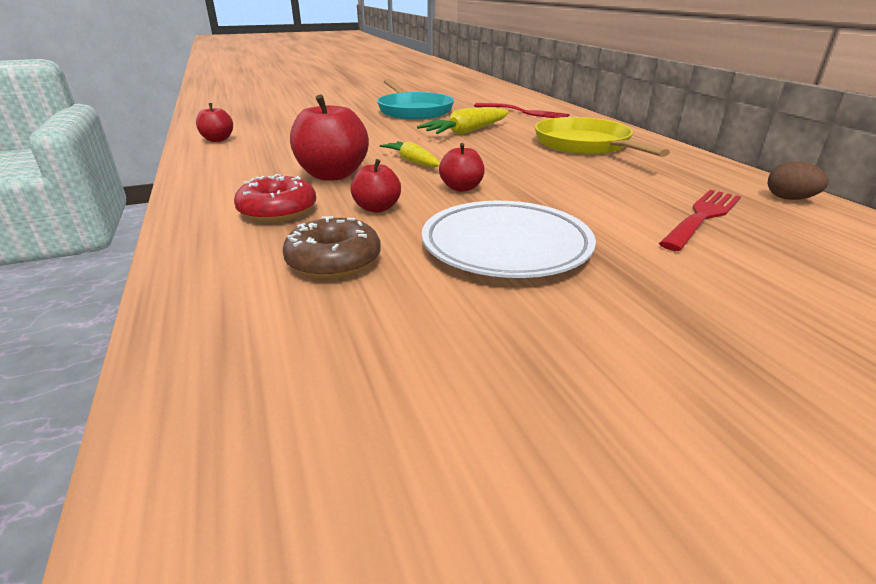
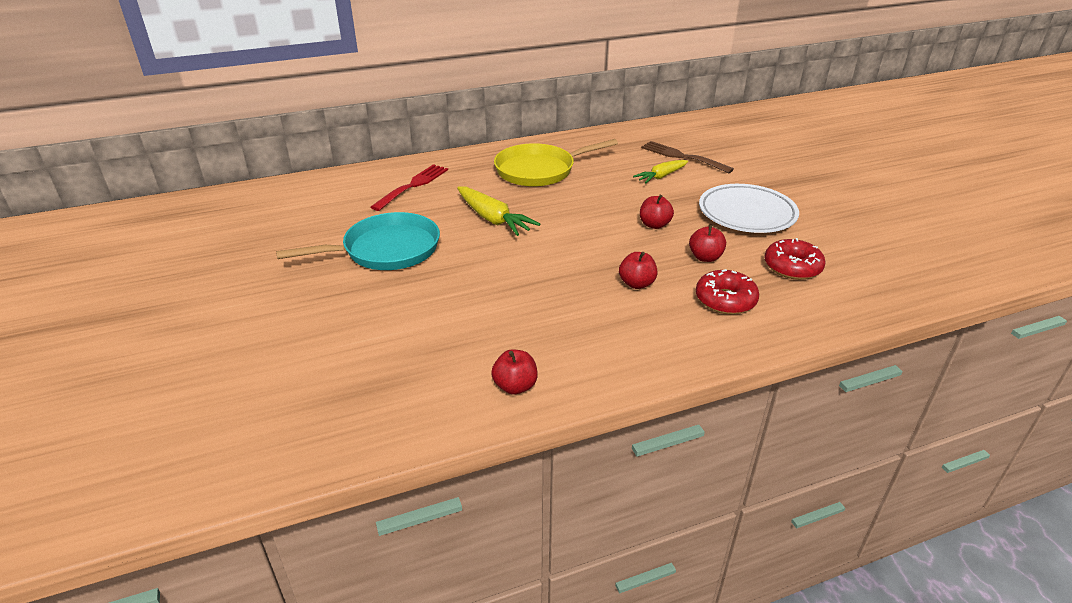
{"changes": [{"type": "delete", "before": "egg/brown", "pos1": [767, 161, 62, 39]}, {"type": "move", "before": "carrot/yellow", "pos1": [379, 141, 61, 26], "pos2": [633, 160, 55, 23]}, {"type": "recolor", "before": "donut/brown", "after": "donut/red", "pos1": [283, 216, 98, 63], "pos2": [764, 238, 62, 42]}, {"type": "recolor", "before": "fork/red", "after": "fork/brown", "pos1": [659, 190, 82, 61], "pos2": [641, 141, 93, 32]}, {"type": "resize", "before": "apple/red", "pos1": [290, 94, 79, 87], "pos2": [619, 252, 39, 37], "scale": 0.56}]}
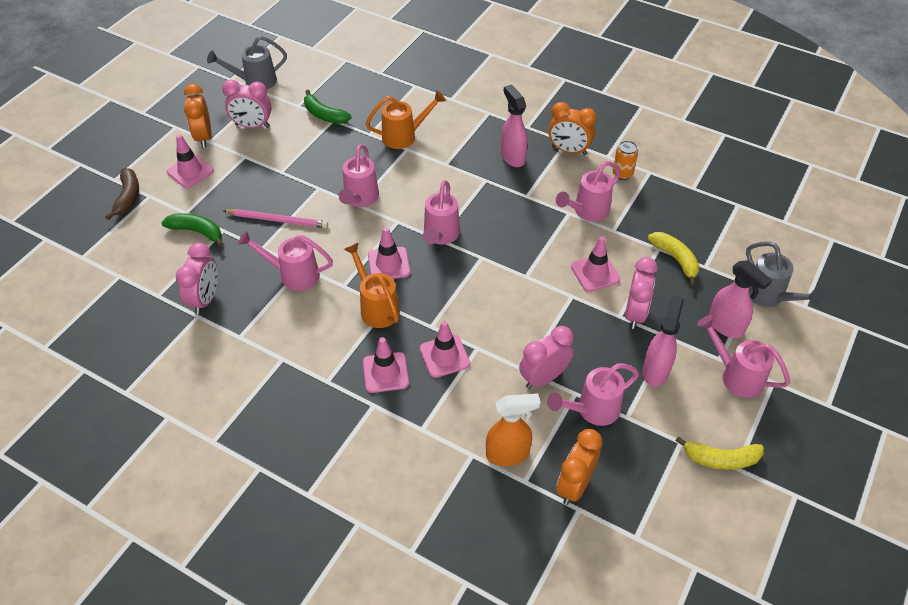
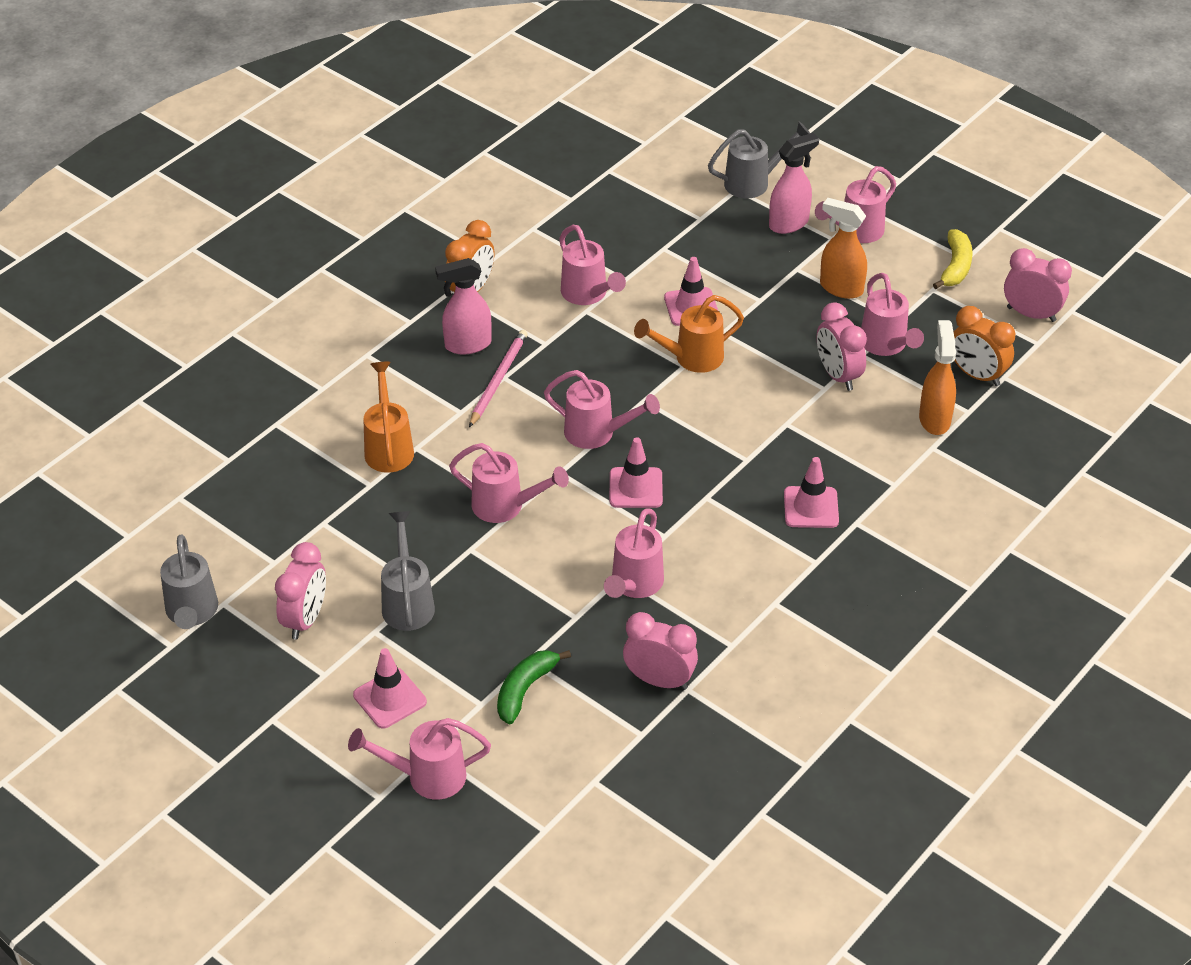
{"changes": [{"type": "delete", "before": "clock/orange", "pos1": [184, 84, 27, 64]}, {"type": "delete", "before": "banana/green", "pos1": [304, 90, 47, 34]}, {"type": "delete", "before": "traffic cone/pink", "pos1": [420, 321, 51, 57]}, {"type": "delete", "before": "can/orange", "pos1": [613, 141, 25, 39]}, {"type": "delete", "before": "banana/yellow", "pos1": [648, 232, 51, 53]}, {"type": "insert", "after": "watering can/grey", "pos2": [381, 511, 54, 120]}, {"type": "move", "before": "pencil/pink", "pos1": [223, 209, 105, 19], "pos2": [469, 330, 59, 97]}, {"type": "move", "before": "watering can/orange", "pos1": [344, 243, 56, 85], "pos2": [634, 295, 110, 78]}, {"type": "move", "before": "clock/pink", "pos1": [625, 257, 33, 72], "pos2": [1004, 248, 68, 74]}, {"type": "replace", "before": "banana/brown", "after": "watering can/pink", "pos1": [105, 168, 34, 52], "pos2": [348, 718, 143, 82]}, {"type": "recolor", "before": "spray bottle/pink", "after": "spray bottle/orange", "pos1": [642, 296, 42, 91], "pos2": [820, 198, 47, 101]}]}
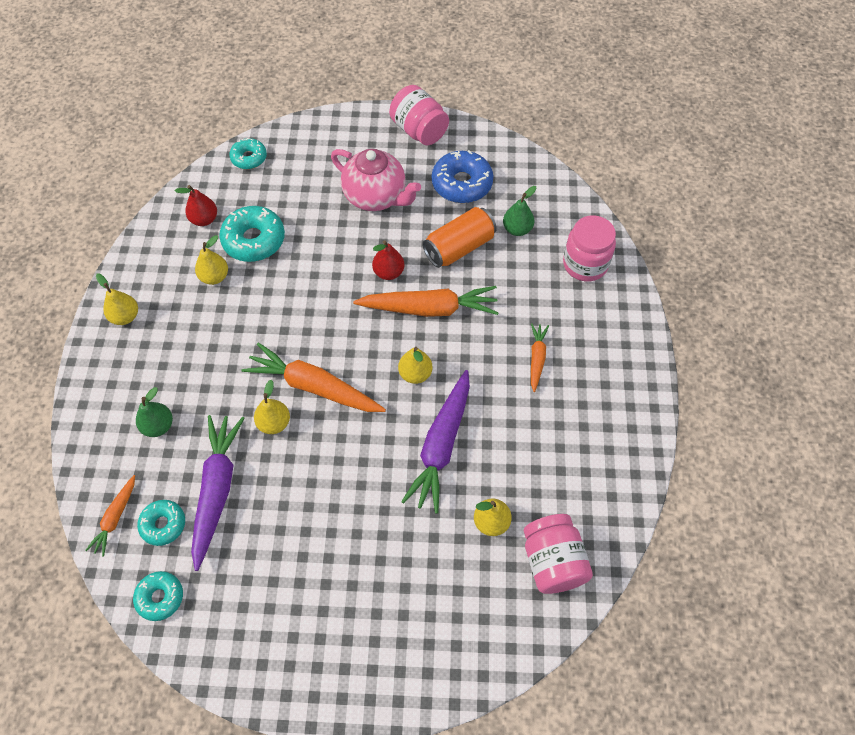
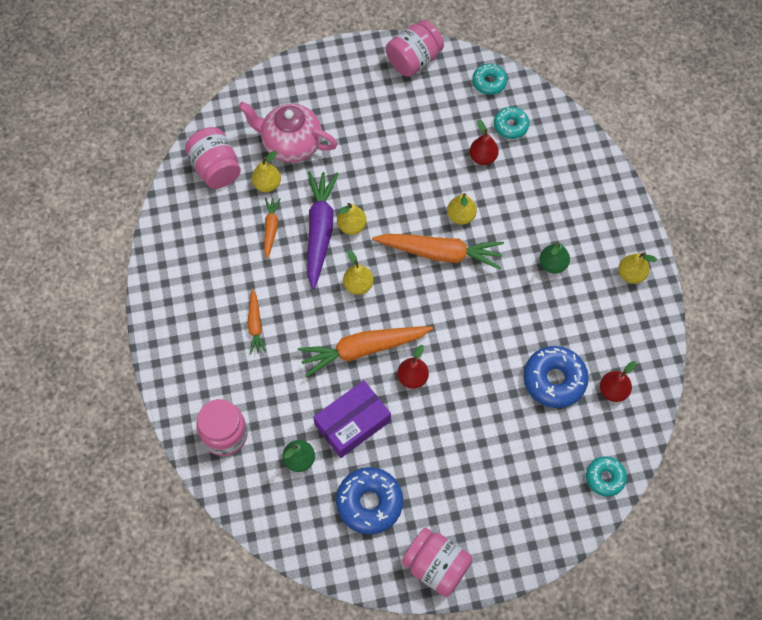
{"changes": [{"type": "insert", "after": "jar/pink", "pos2": [386, 20, 58, 57]}, {"type": "move", "before": "carrot/orange", "pos1": [85, 475, 50, 81], "pos2": [264, 198, 17, 61]}, {"type": "move", "before": "pear/green", "pos1": [136, 387, 37, 50], "pos2": [540, 243, 30, 31]}, {"type": "move", "before": "pear/yellow", "pos1": [195, 235, 33, 50], "pos2": [337, 203, 30, 32]}, {"type": "move", "before": "teapot/pink", "pos1": [331, 149, 90, 62], "pos2": [238, 102, 99, 60]}, {"type": "replace", "before": "carrot/purple", "after": "pear/red", "pos1": [191, 415, 53, 156], "pos2": [470, 120, 29, 45]}, {"type": "replace", "before": "can/orange", "after": "box/purple", "pos1": [423, 207, 74, 61], "pos2": [313, 380, 78, 78]}, {"type": "recolor", "before": "donut/turquoise", "after": "donut/blue", "pos1": [219, 206, 66, 56], "pos2": [523, 346, 66, 62]}]}
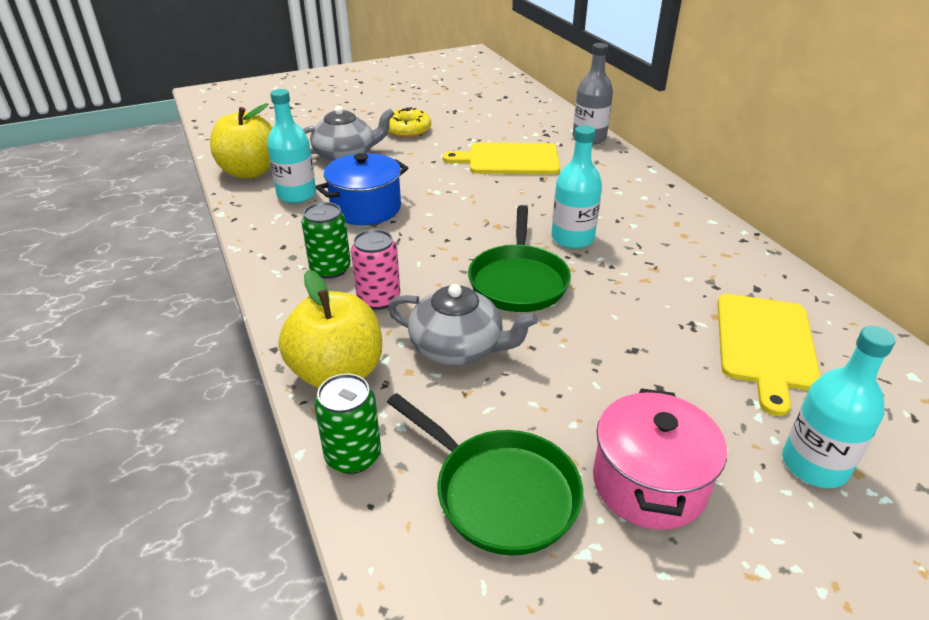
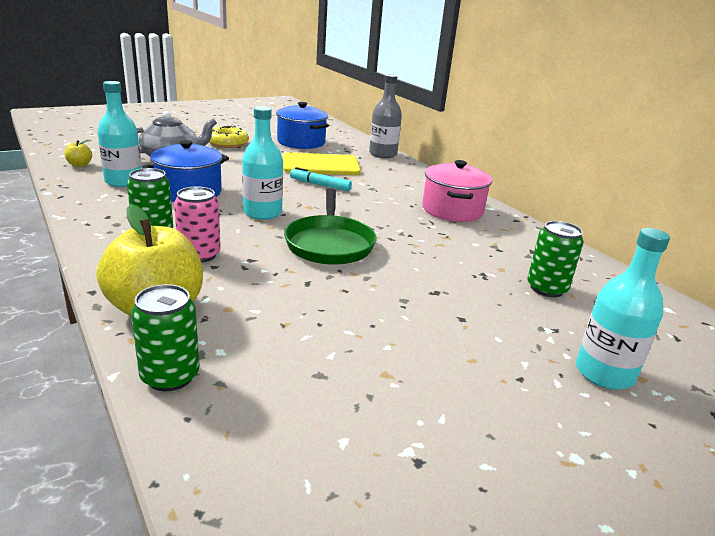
{"changes": [{"type": "delete", "before": "pan/green", "pos1": [387, 393, 196, 163]}, {"type": "delete", "before": "teapot/grey", "pos1": [388, 284, 150, 81]}, {"type": "insert", "after": "pot/blue", "pos2": [276, 102, 53, 47]}, {"type": "insert", "after": "marker/turquoise", "pos2": [290, 167, 62, 24]}, {"type": "move", "before": "bottle/turquoise", "pos1": [551, 125, 51, 124], "pos2": [242, 106, 41, 114]}, {"type": "move", "before": "pot/pink", "pos1": [593, 388, 134, 142], "pos2": [422, 160, 70, 62]}, {"type": "replace", "before": "cutting board/yellow", "after": "can/green", "pos1": [717, 294, 104, 122], "pos2": [527, 221, 57, 76]}, {"type": "resize", "before": "apple/yellow", "pos1": [210, 103, 63, 75], "pos2": [65, 140, 27, 27], "scale": 0.42}]}
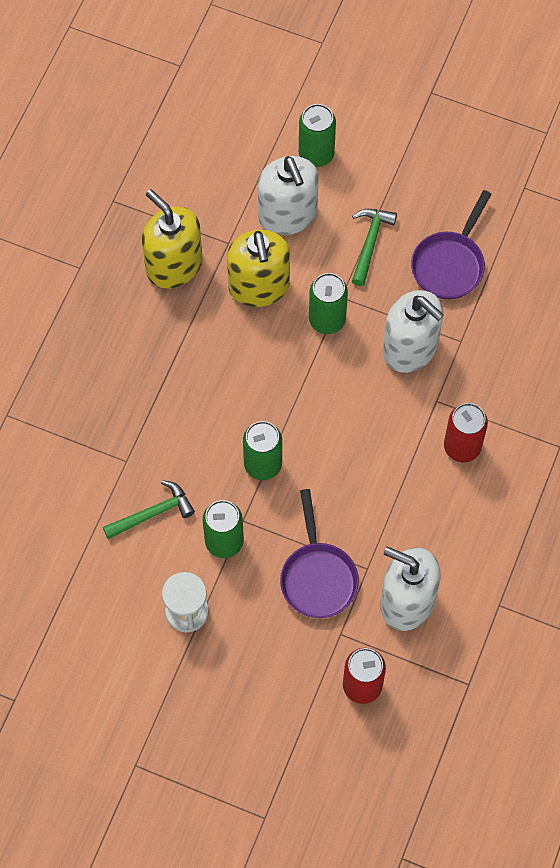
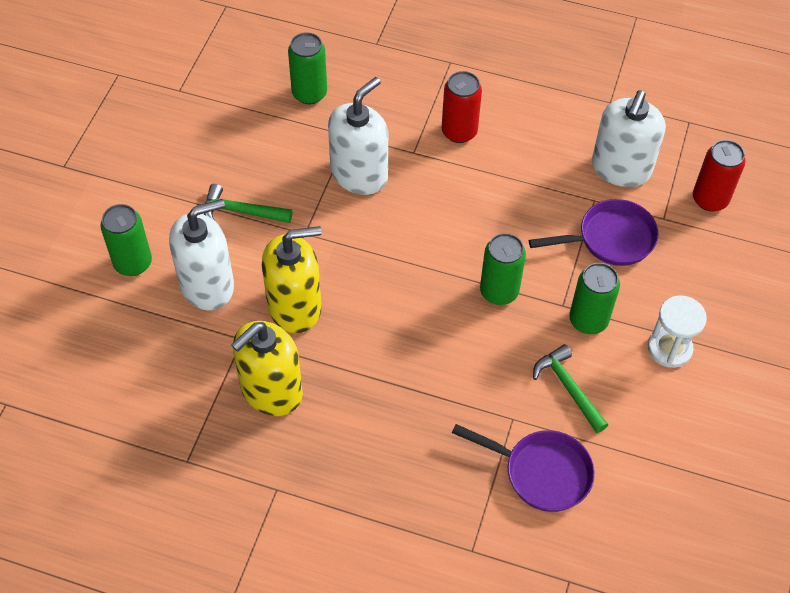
{"changes": [{"type": "move", "before": "can/green", "pos1": [309, 273, 39, 61], "pos2": [288, 32, 39, 72]}, {"type": "move", "before": "pan/purple", "pos1": [411, 190, 81, 109], "pos2": [452, 424, 143, 88]}]}
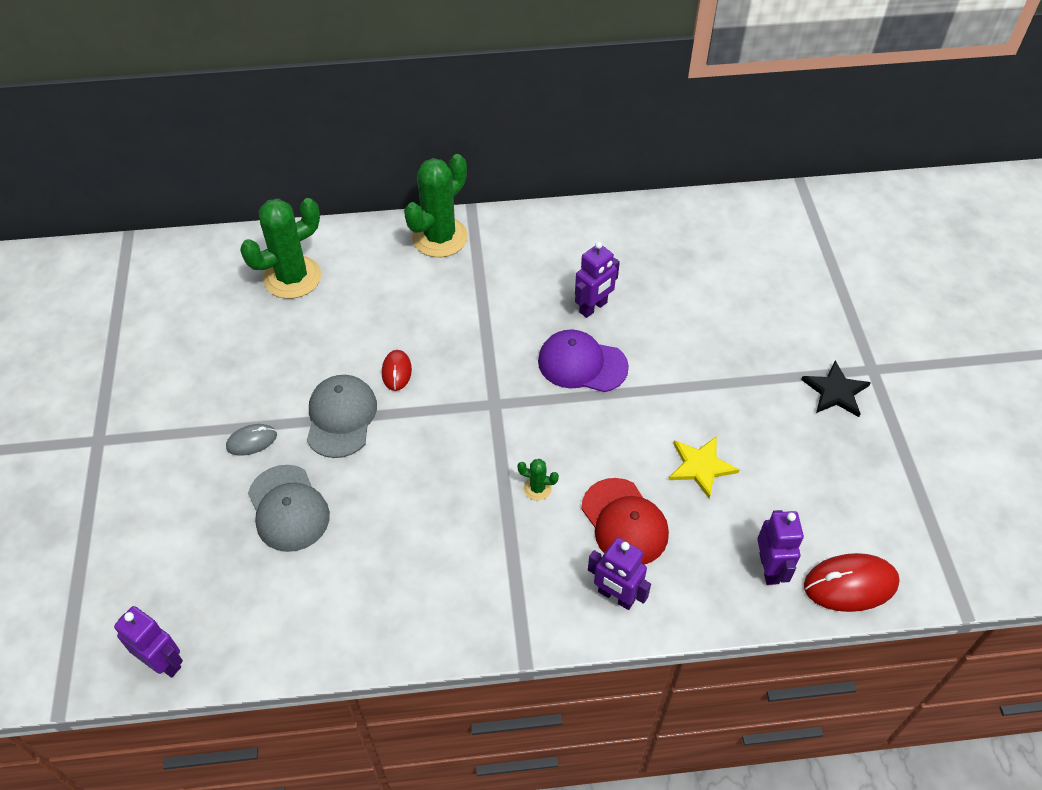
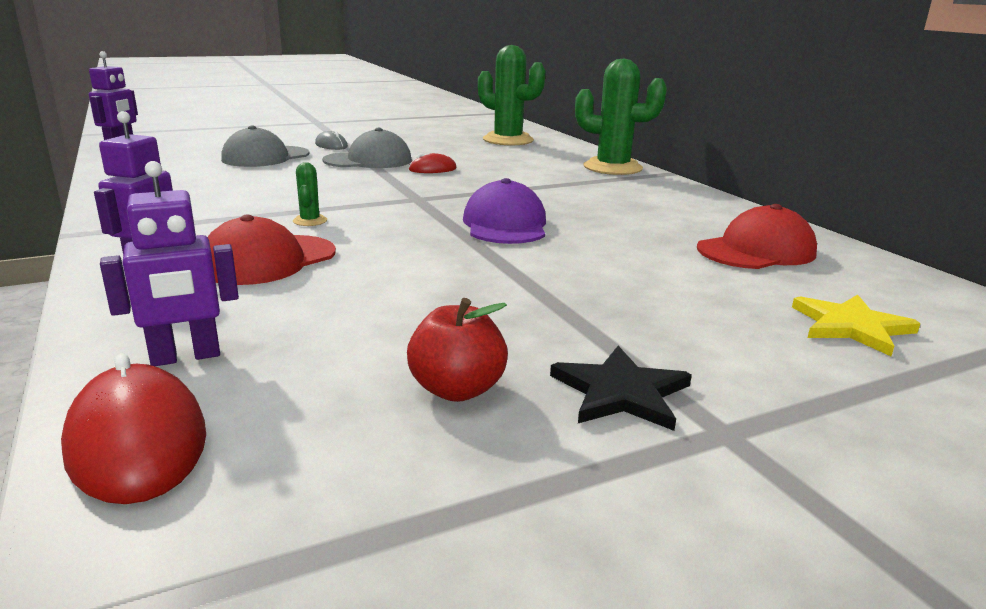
{"changes": [{"type": "delete", "before": "robot/purple", "pos1": [575, 242, 45, 76]}, {"type": "insert", "after": "apple/red", "pos2": [407, 298, 101, 104]}, {"type": "insert", "after": "cap/red", "pos2": [697, 204, 120, 65]}, {"type": "move", "before": "star/yellow", "pos1": [669, 436, 70, 62], "pos2": [792, 295, 129, 61]}]}
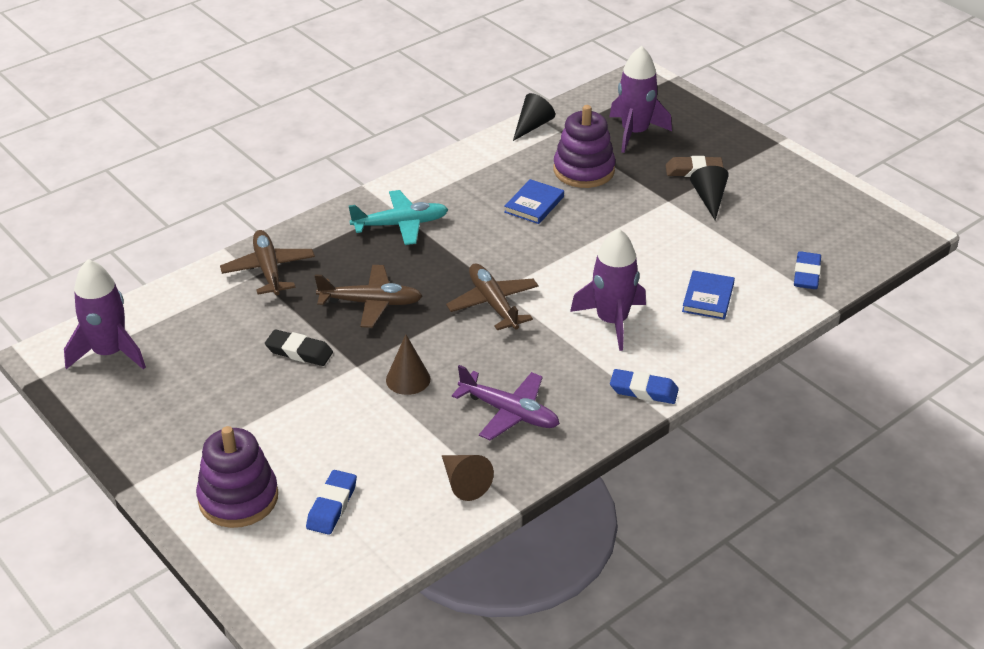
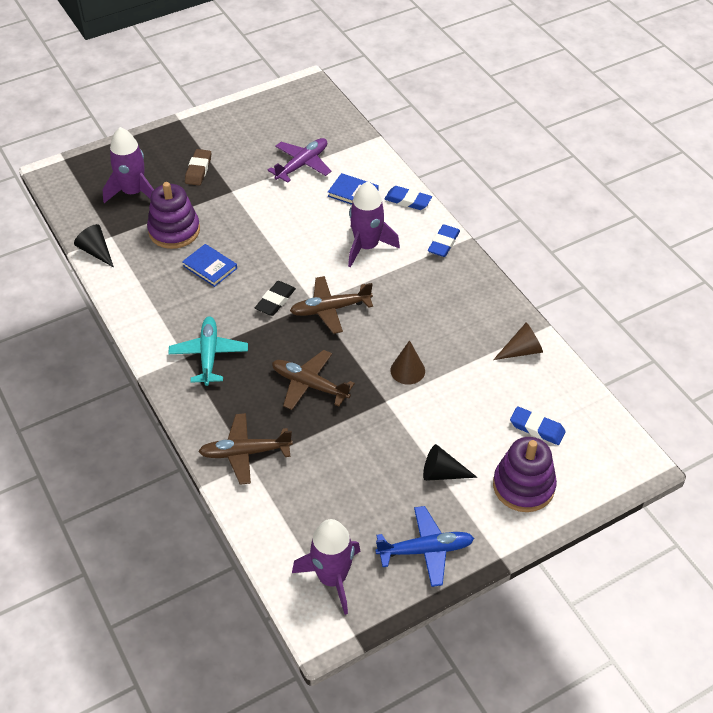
{"changes": [{"type": "insert", "after": "plane/blue", "pos2": [375, 506, 99, 81]}, {"type": "move", "before": "eraser/black", "pos1": [265, 329, 68, 37], "pos2": [255, 281, 41, 35]}, {"type": "move", "before": "plane/purple", "pos1": [452, 365, 108, 75], "pos2": [267, 138, 64, 45]}, {"type": "move", "before": "cone/black", "pos1": [690, 166, 39, 54], "pos2": [423, 444, 55, 37]}, {"type": "move", "before": "eraser/blue", "pos1": [794, 251, 27, 38], "pos2": [384, 186, 48, 24]}, {"type": "rotate", "before": "plane/brown", "pos1": [315, 265, 107, 63], "pos2": [272, 350, 83, 60], "turn": -75}]}
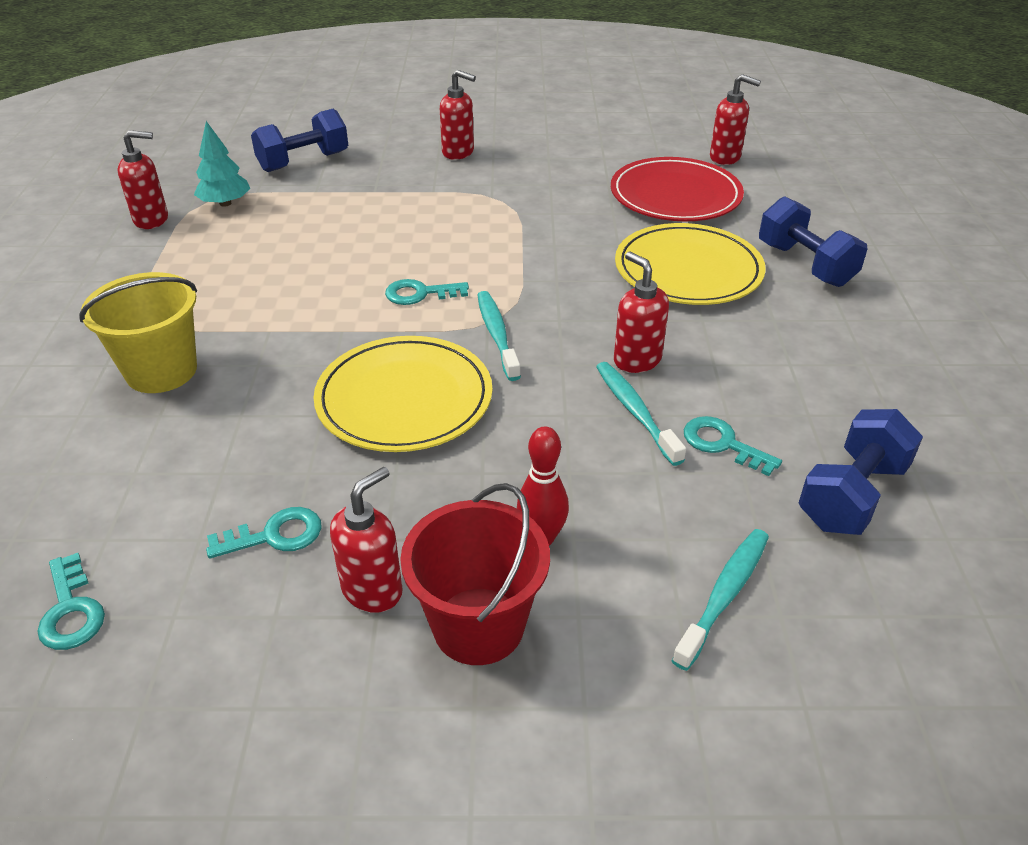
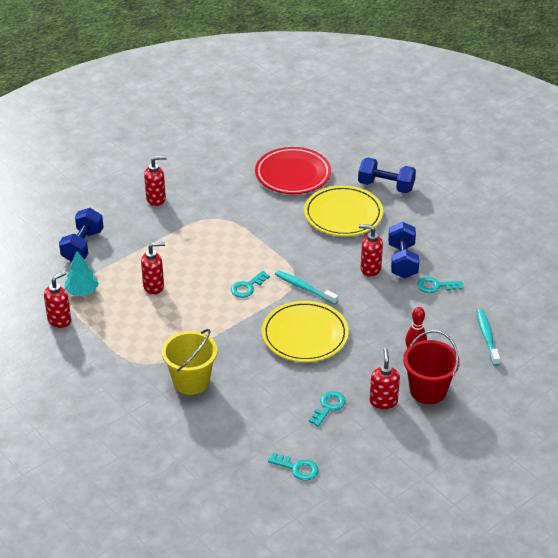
{"changes": [{"type": "delete", "before": "toothbrush/turquoise", "pos1": [596, 362, 90, 104]}, {"type": "move", "before": "soap dispenser/red", "pos1": [710, 74, 51, 91], "pos2": [141, 242, 24, 52]}, {"type": "move", "before": "dumbbell/blue", "pos1": [799, 409, 124, 126], "pos2": [388, 222, 31, 56]}]}
